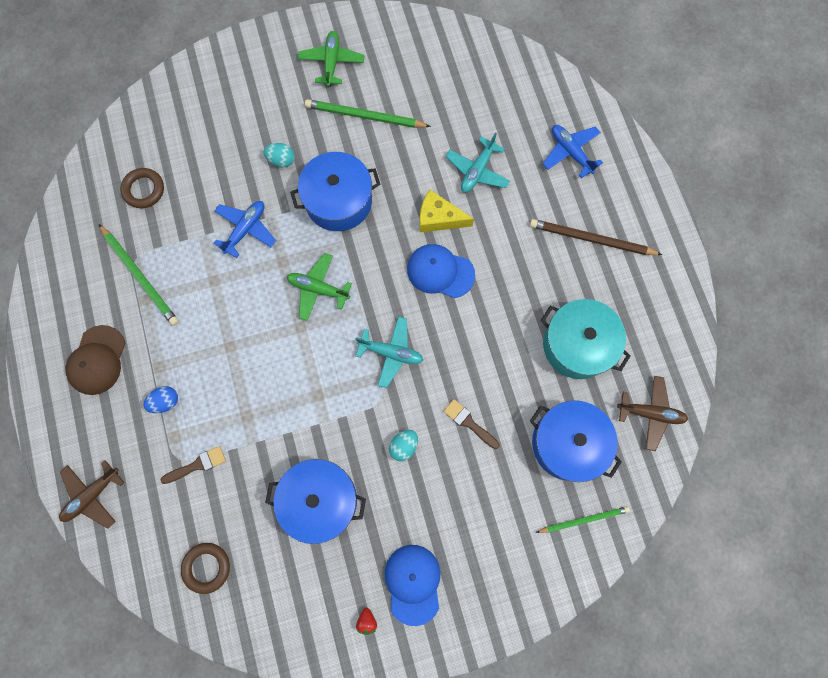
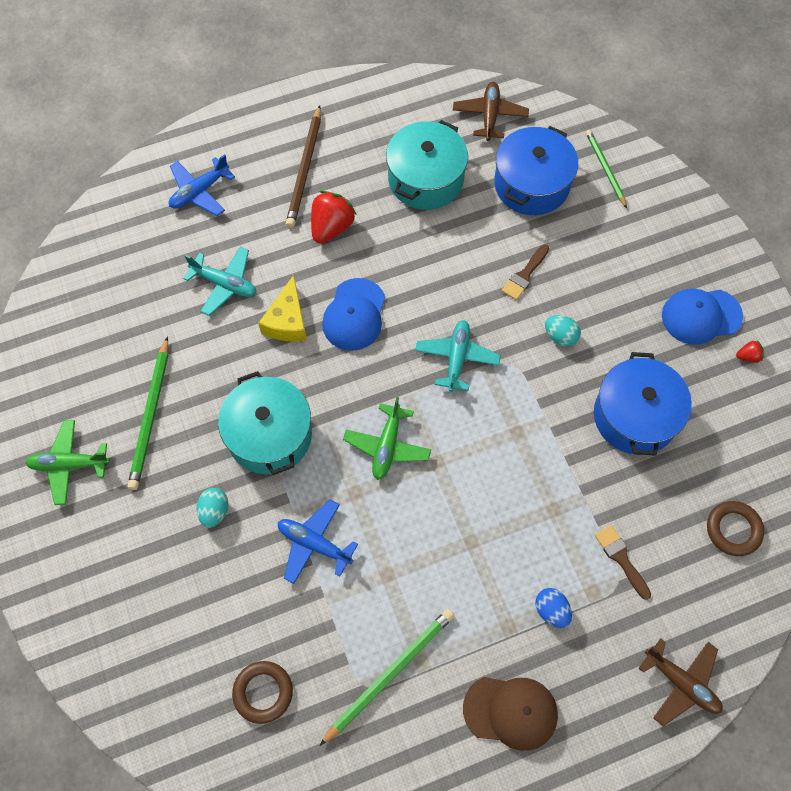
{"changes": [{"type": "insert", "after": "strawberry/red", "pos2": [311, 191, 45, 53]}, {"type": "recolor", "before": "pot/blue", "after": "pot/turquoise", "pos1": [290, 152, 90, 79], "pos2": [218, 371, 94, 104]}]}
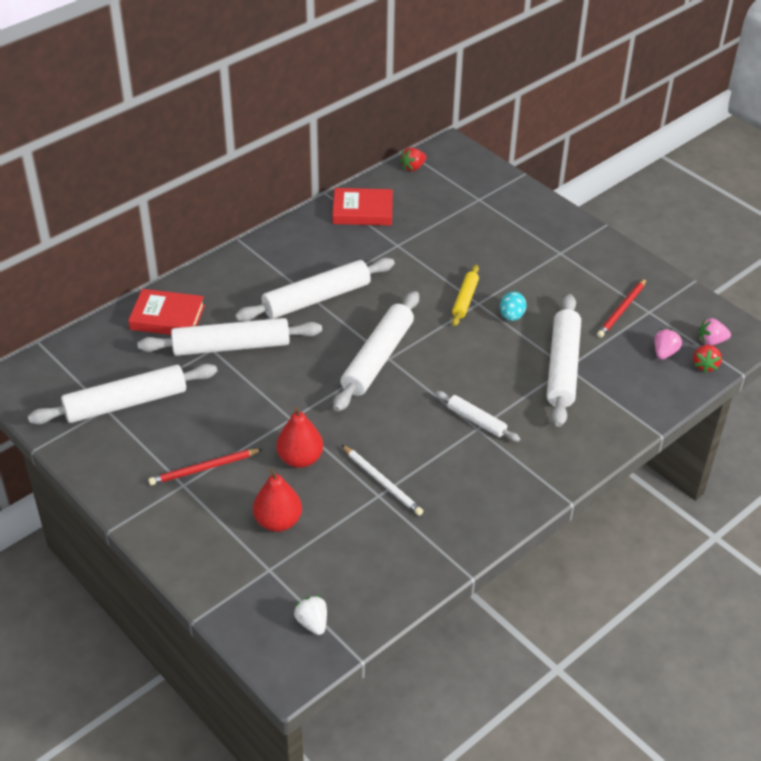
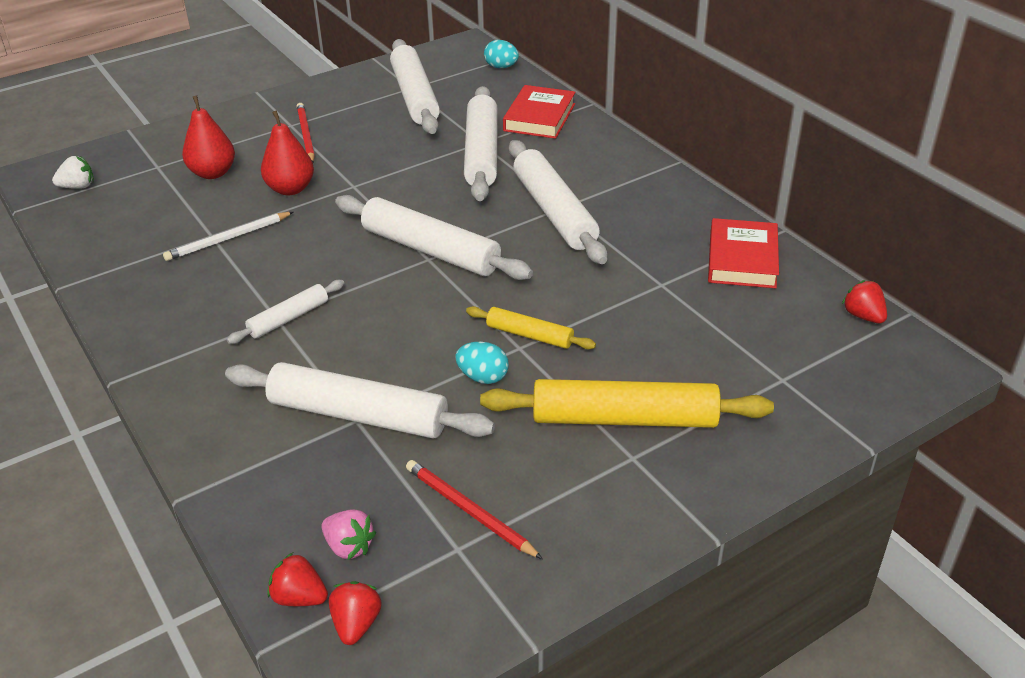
{"changes": [{"type": "insert", "after": "rolling pin/yellow", "pos2": [480, 379, 294, 49]}, {"type": "insert", "after": "egg/turquoise", "pos2": [484, 40, 35, 28]}, {"type": "recolor", "before": "strawberry/pink", "after": "strawberry/red", "pos1": [699, 318, 32, 27], "pos2": [329, 581, 53, 64]}]}
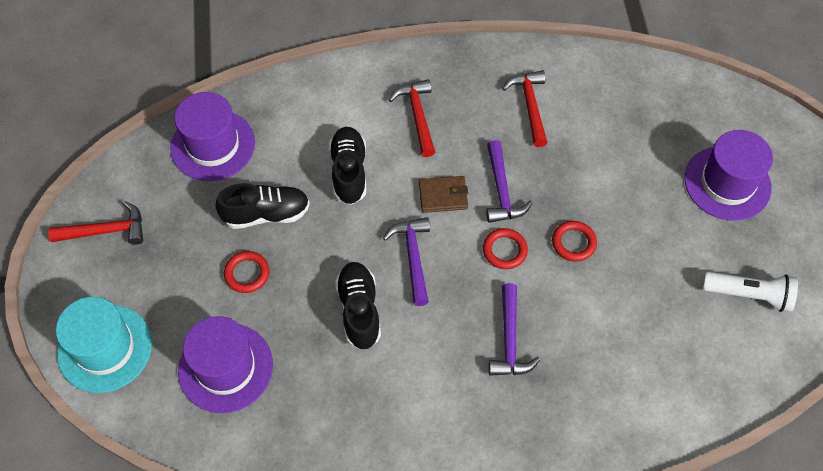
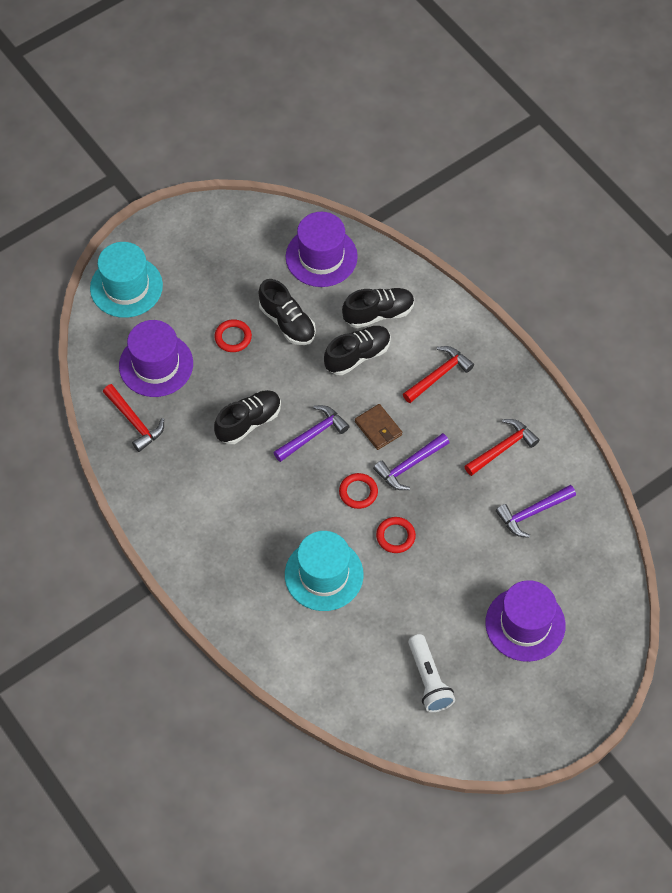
{"changes": [{"type": "insert", "after": "hat/turquoise", "pos2": [285, 531, 79, 80]}, {"type": "insert", "after": "shoe/black", "pos2": [342, 288, 72, 40]}, {"type": "move", "before": "hammer/red", "pos1": [48, 201, 95, 44], "pos2": [103, 384, 61, 68]}, {"type": "move", "before": "hammer/purple", "pos1": [489, 283, 51, 93], "pos2": [496, 485, 80, 53]}]}
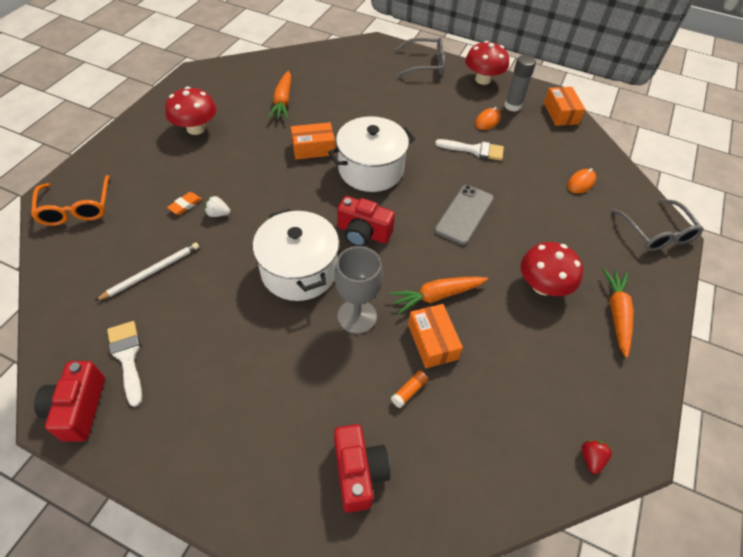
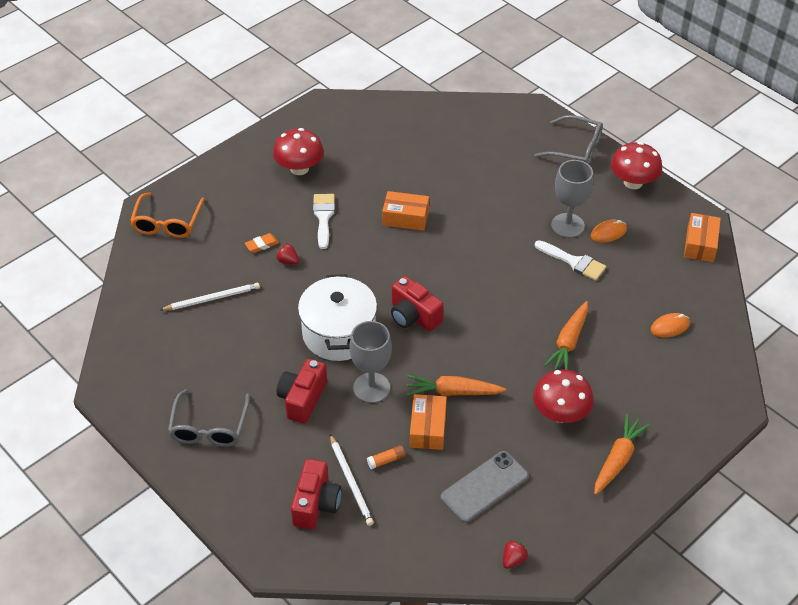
{"changes": [{"type": "delete", "before": "pot/white", "pos1": [328, 116, 87, 76]}, {"type": "delete", "before": "glue stick/grey", "pos1": [504, 55, 32, 57]}, {"type": "insert", "after": "pencil/white", "pos2": [330, 434, 44, 92]}, {"type": "insert", "after": "goblet/grey", "pos2": [551, 160, 42, 78]}, {"type": "move", "before": "camera/red", "pos1": [34, 361, 71, 81], "pos2": [277, 359, 50, 65]}, {"type": "move", "before": "brush/white", "pos1": [107, 321, 35, 86], "pos2": [313, 194, 22, 55]}, {"type": "move", "before": "carrot/orange", "pos1": [268, 71, 23, 48], "pos2": [544, 301, 44, 69]}, {"type": "move", "before": "phone/grey", "pos1": [434, 185, 60, 60], "pos2": [441, 451, 88, 72]}, {"type": "move", "before": "glasses/grey", "pos1": [611, 199, 93, 52], "pos2": [168, 389, 82, 58]}, {"type": "recolor", "before": "strawberry/white", "after": "strawberry/red", "pos1": [205, 196, 25, 21], "pos2": [276, 243, 23, 21]}]}
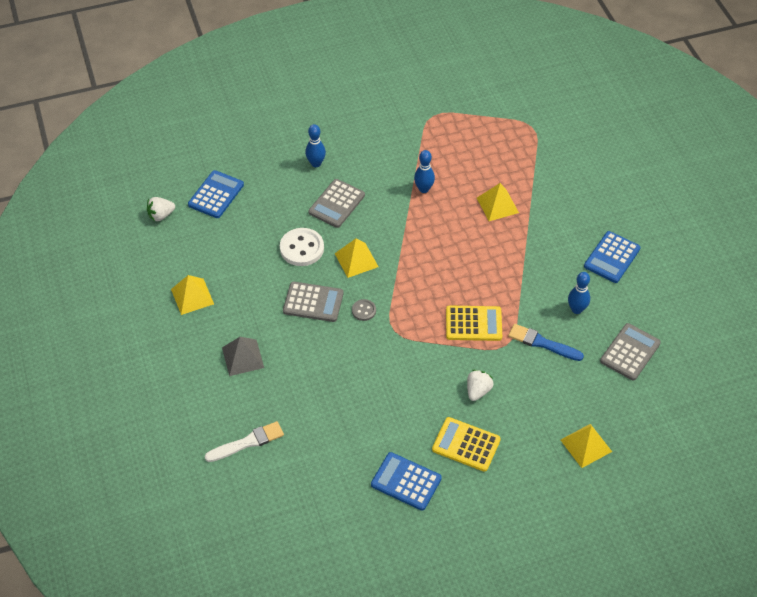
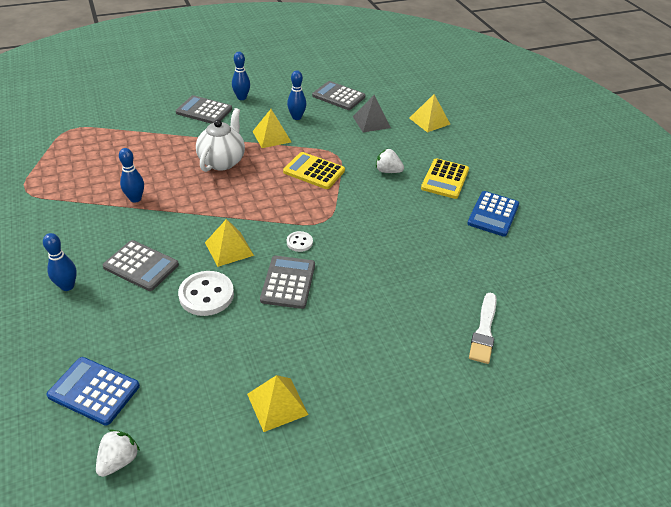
{"changes": [{"type": "delete", "before": "brush/blue", "pos1": [508, 324, 76, 37]}, {"type": "insert", "after": "calculator/grey", "pos2": [176, 95, 56, 28]}, {"type": "insert", "after": "teapot/white", "pos2": [196, 108, 49, 64]}, {"type": "move", "before": "pyramid/grey", "pos1": [222, 337, 42, 39], "pos2": [353, 95, 38, 37]}, {"type": "move", "before": "pyramid/yellow", "pos1": [477, 183, 42, 38], "pos2": [252, 109, 39, 39]}, {"type": "replace", "before": "calculator/blue", "after": "bowling pin/blue", "pos1": [584, 231, 57, 52], "pos2": [232, 52, 18, 48]}, {"type": "recolor", "before": "button/grey", "after": "button/white", "pos1": [352, 299, 24, 22], "pos2": [287, 231, 26, 21]}, {"type": "rotate", "before": "strawberry/white", "pos1": [147, 197, 28, 24], "pos2": [96, 429, 44, 48], "turn": -120}, {"type": "rotate", "before": "brush/white", "pos1": [205, 421, 79, 41], "pos2": [469, 293, 28, 71], "turn": -135}, {"type": "rotate", "before": "calculator/yellow", "pos1": [446, 306, 56, 35], "pos2": [283, 152, 62, 37], "turn": -60}]}
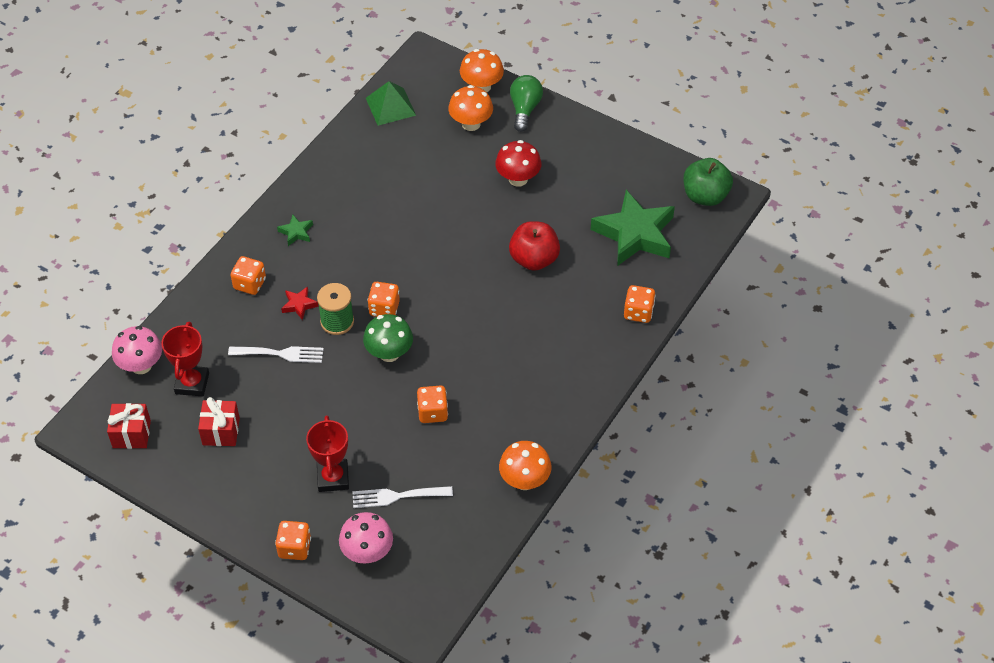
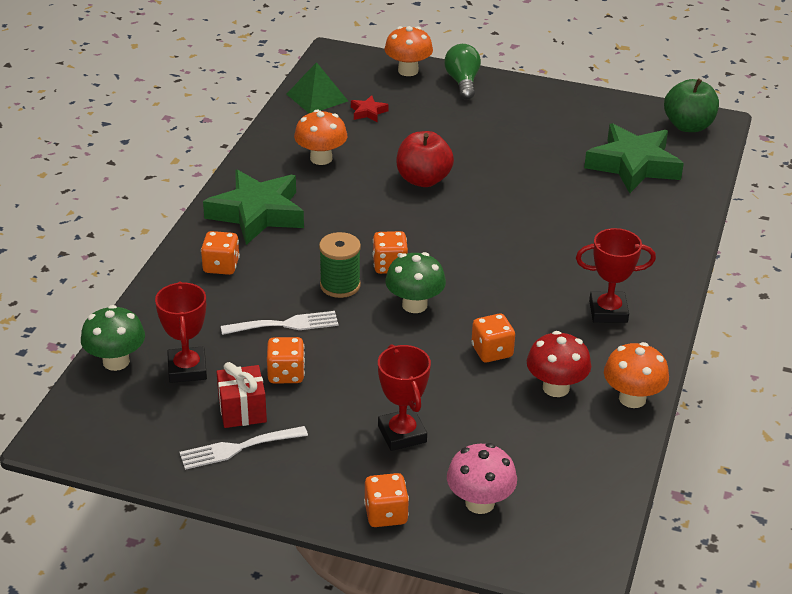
{"changes": [{"type": "delete", "before": "gift/red", "pos1": [107, 403, 44, 46]}, {"type": "insert", "after": "trophy/red", "pos2": [576, 228, 80, 95]}, {"type": "move", "before": "star/red", "pos1": [281, 286, 38, 34], "pos2": [351, 95, 38, 27]}, {"type": "move", "before": "fork/white", "pos1": [352, 486, 101, 22], "pos2": [180, 426, 128, 44]}, {"type": "move", "before": "mushroom/orange", "pos1": [448, 85, 45, 46], "pos2": [294, 110, 53, 55]}, {"type": "move", "before": "mushroom/red", "pos1": [495, 140, 46, 47], "pos2": [527, 331, 64, 66]}, {"type": "move", "before": "apple/red", "pos1": [509, 221, 51, 50], "pos2": [396, 131, 58, 56]}, {"type": "move", "before": "dice/orange", "pos1": [624, 285, 32, 38], "pos2": [267, 337, 38, 47]}, {"type": "recolor", "before": "mushroom/pink", "after": "mushroom/green", "pos1": [112, 326, 50, 48], "pos2": [81, 305, 64, 66]}, {"type": "resize", "before": "star/green", "pos1": [277, 214, 36, 32], "pos2": [203, 170, 101, 75], "scale": 2.38}]}
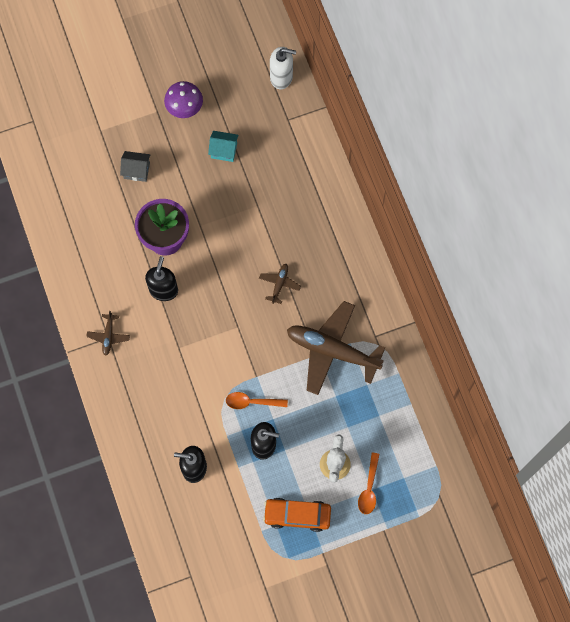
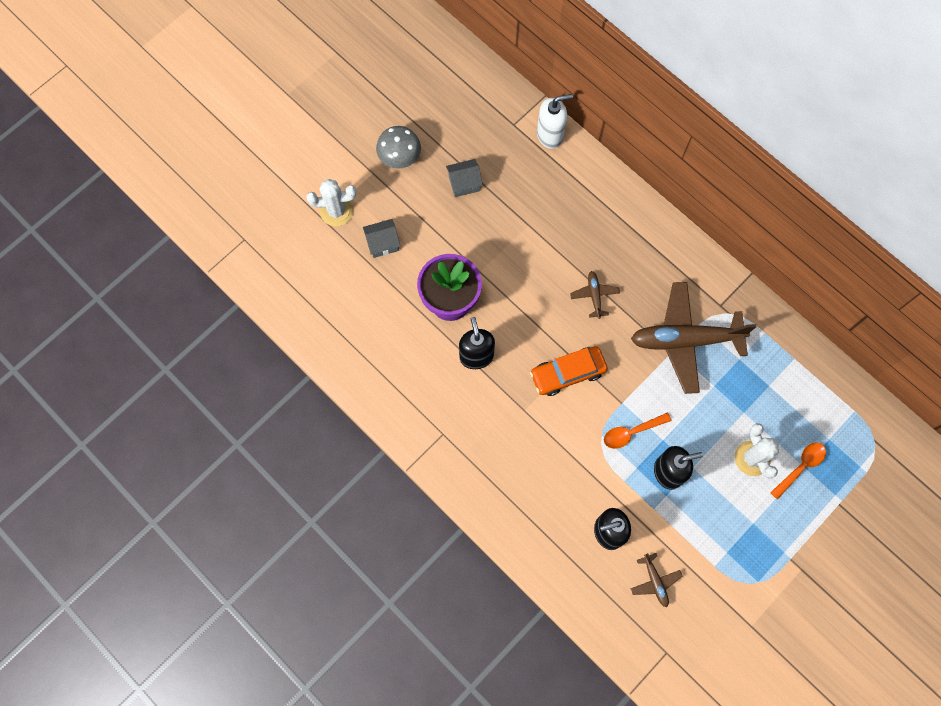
{"changes": [{"type": "insert", "after": "cactus/white", "pos2": [306, 179, 51, 47]}, {"type": "move", "before": "plane/brown", "pos1": [86, 311, 44, 45], "pos2": [630, 553, 52, 54]}, {"type": "move", "before": "car/orange", "pos1": [263, 498, 68, 34], "pos2": [530, 346, 78, 50]}, {"type": "move", "before": "soap dispenser/white", "pos1": [270, 47, 26, 42], "pos2": [537, 94, 36, 55]}, {"type": "recolor", "before": "mushroom/purple", "after": "mushroom/grey", "pos1": [164, 81, 39, 37], "pos2": [376, 126, 45, 43]}, {"type": "recolor", "before": "house/turquoise", "after": "house/grey", "pos1": [208, 131, 31, 31], "pos2": [446, 159, 37, 38]}, {"type": "rotate", "before": "spoon/orange", "pos1": [358, 453, 21, 61], "pos2": [770, 442, 56, 58], "turn": -120}]}
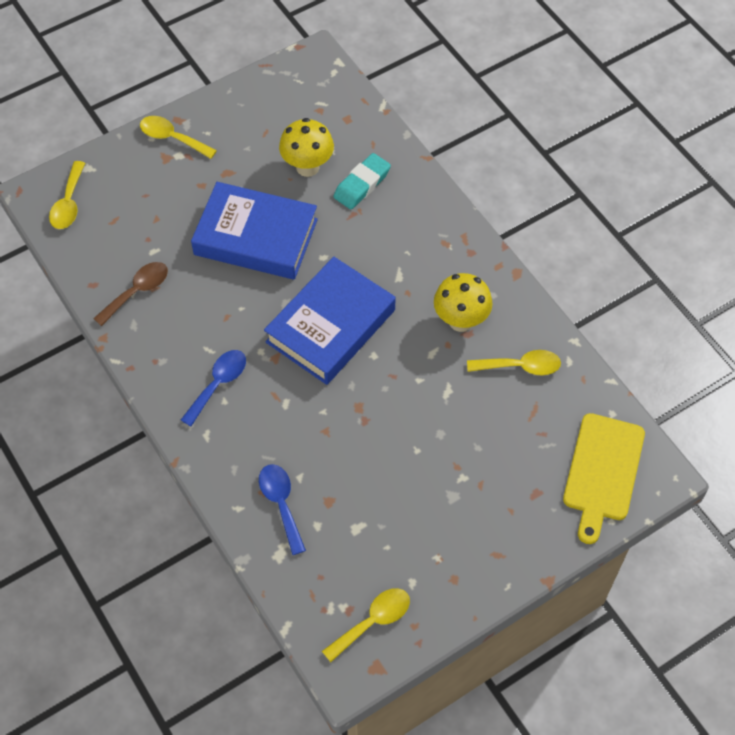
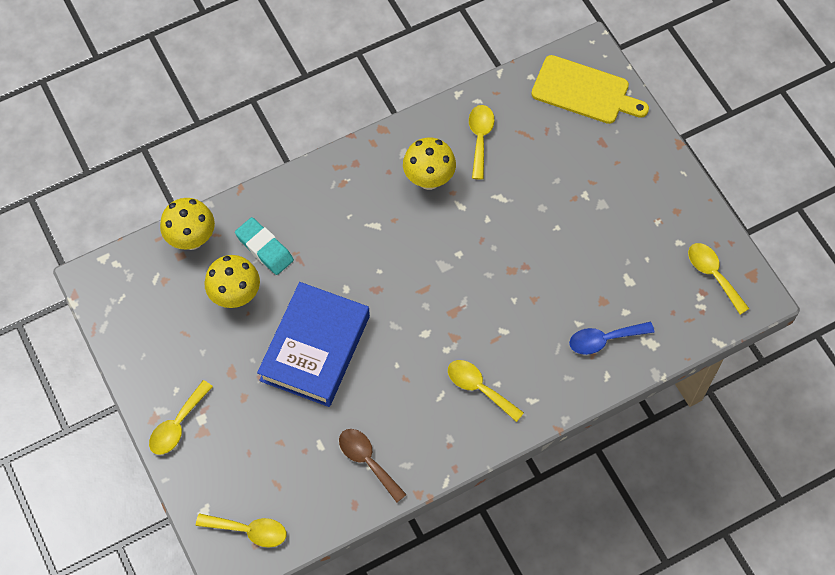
{"changes": [{"type": "delete", "before": "book/blue", "pos1": [264, 257, 132, 128]}, {"type": "insert", "after": "mushroom/yellow", "pos2": [160, 198, 55, 52]}, {"type": "recolor", "before": "spoon/blue", "after": "spoon/yellow", "pos1": [181, 350, 65, 76], "pos2": [448, 360, 76, 62]}]}
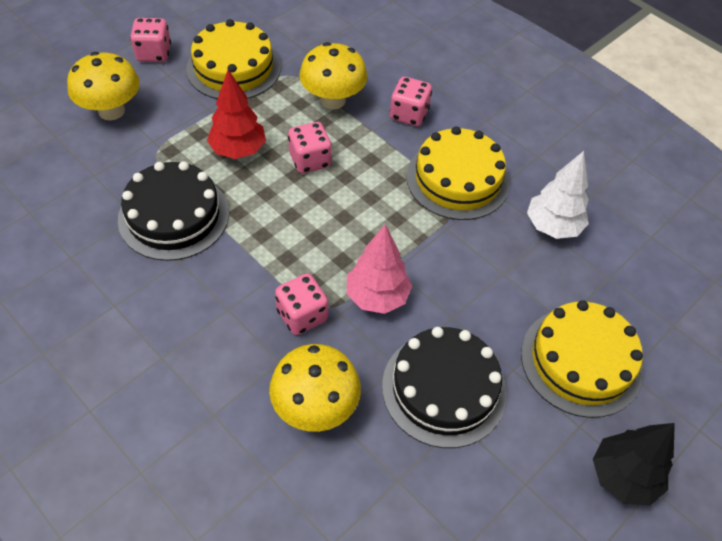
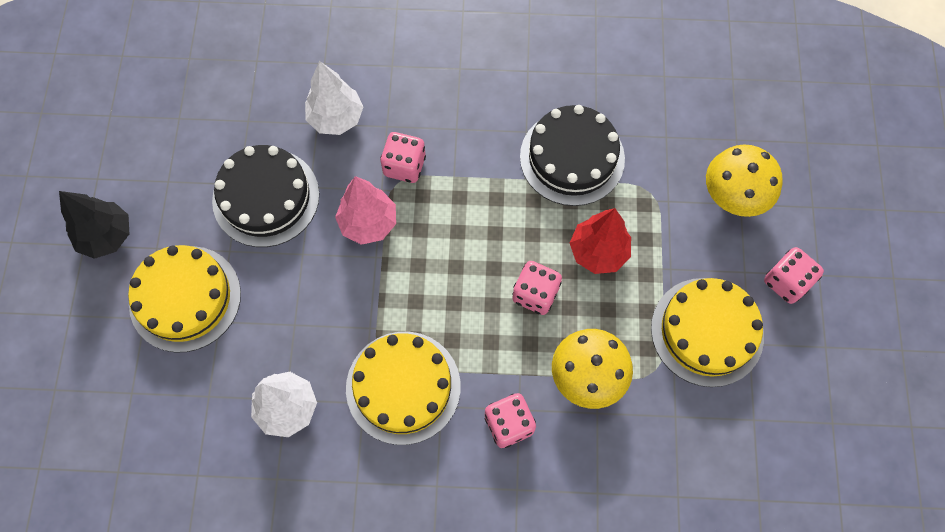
{"changes": [{"type": "replace", "before": "mushroom/yellow", "after": "tree/white", "pos1": [269, 344, 92, 88], "pos2": [305, 61, 58, 74]}]}
